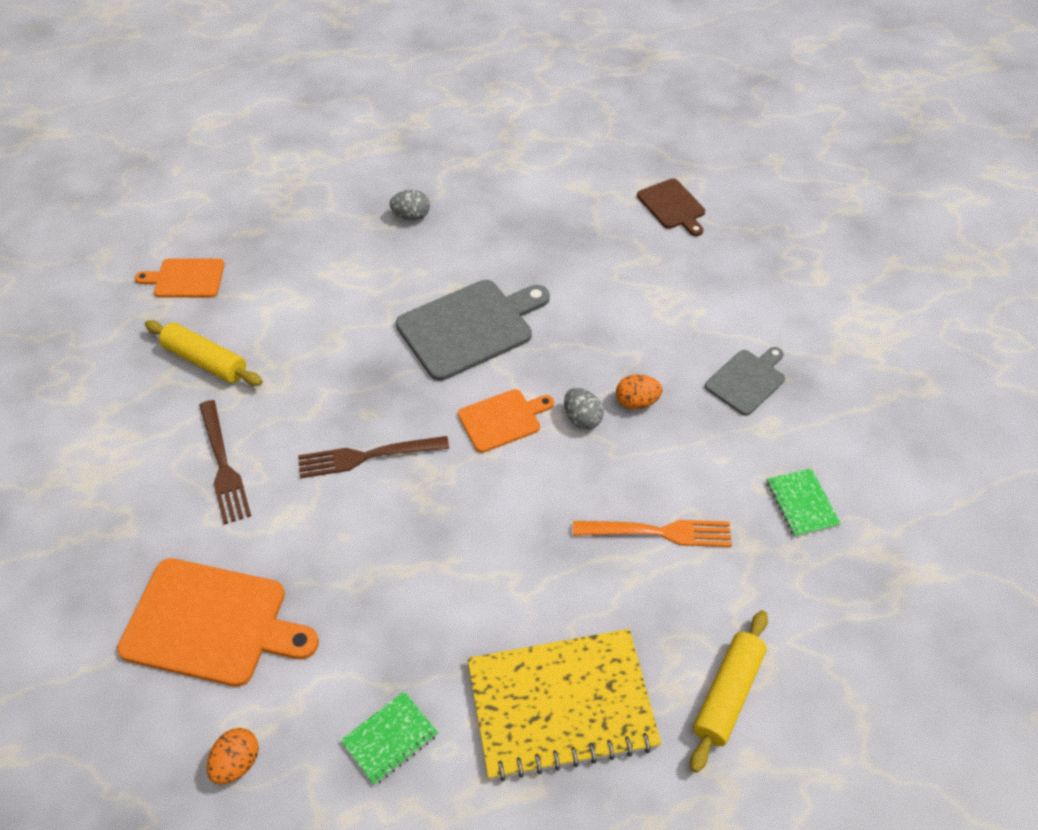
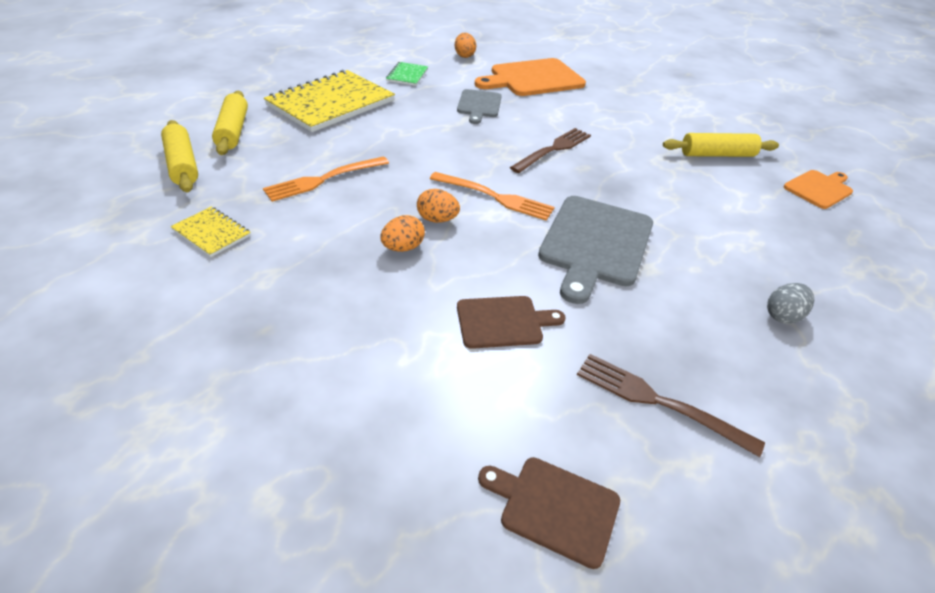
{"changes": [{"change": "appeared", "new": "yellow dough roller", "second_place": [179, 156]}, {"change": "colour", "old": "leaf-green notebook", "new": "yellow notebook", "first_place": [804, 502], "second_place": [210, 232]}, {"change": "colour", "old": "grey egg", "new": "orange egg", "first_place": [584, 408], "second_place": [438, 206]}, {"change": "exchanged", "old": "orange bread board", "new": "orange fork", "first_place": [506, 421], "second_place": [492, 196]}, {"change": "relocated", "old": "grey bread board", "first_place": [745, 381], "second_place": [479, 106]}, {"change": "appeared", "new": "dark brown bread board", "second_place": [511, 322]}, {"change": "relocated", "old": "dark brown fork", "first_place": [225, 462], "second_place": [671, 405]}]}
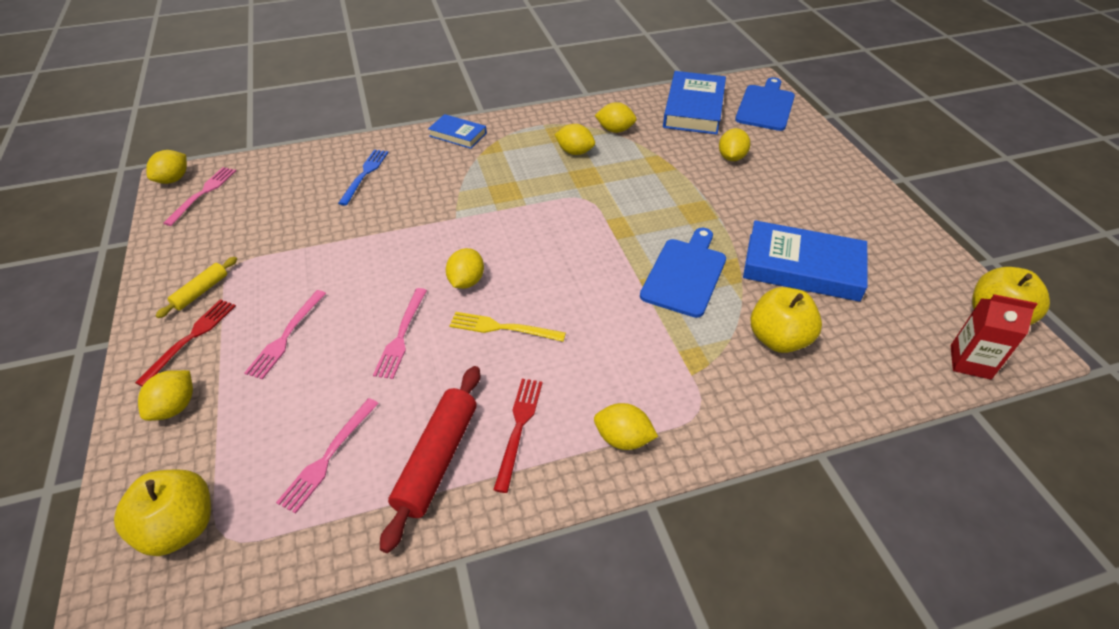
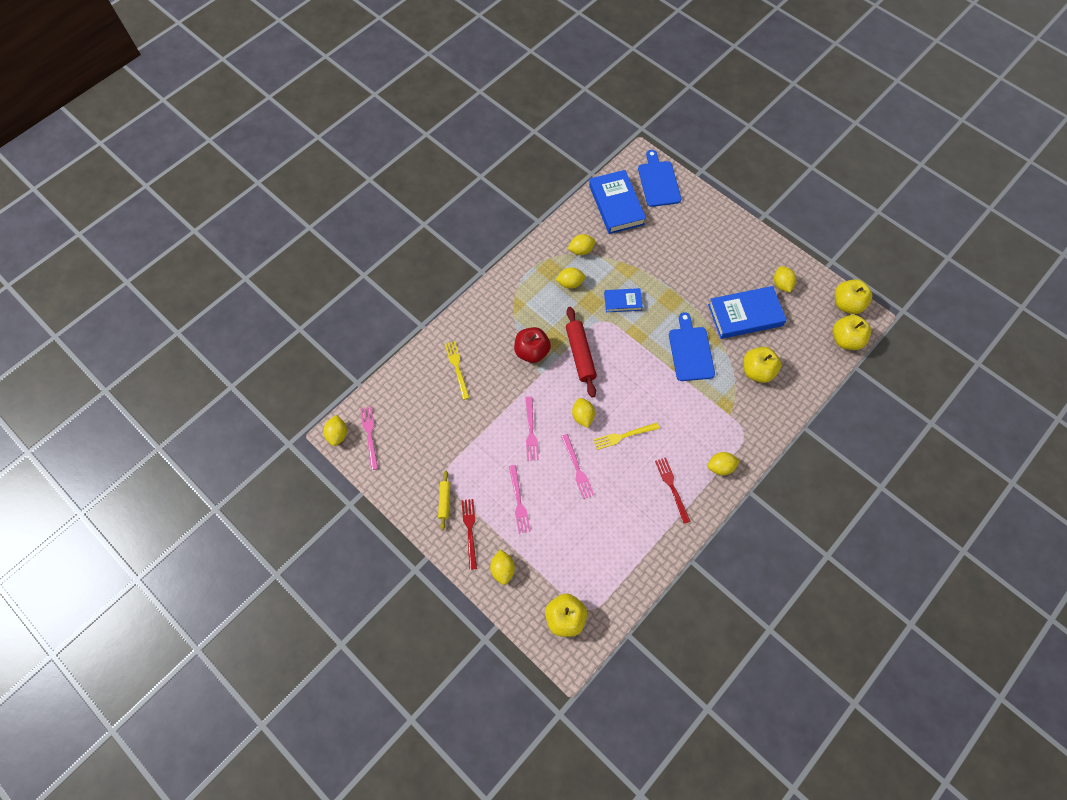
{"changes": [{"change": "colour", "old": "cobalt fork", "new": "yellow fork", "first_place": [363, 177], "second_place": [457, 370]}, {"change": "appeared", "new": "red apple fruit", "second_place": [532, 345]}, {"change": "relocated", "old": "rosy fork", "first_place": [327, 456], "second_place": [532, 429]}, {"change": "relocated", "old": "red dough roller", "first_place": [430, 459], "second_place": [581, 352]}, {"change": "relocated", "old": "cobalt hardback", "first_place": [457, 131], "second_place": [623, 300]}, {"change": "relocated", "old": "yellow toy lemon", "first_place": [734, 144], "second_place": [785, 279]}, {"change": "exchanged", "old": "red juice carton", "new": "yellow apple fruit", "first_place": [994, 337], "second_place": [851, 332]}]}
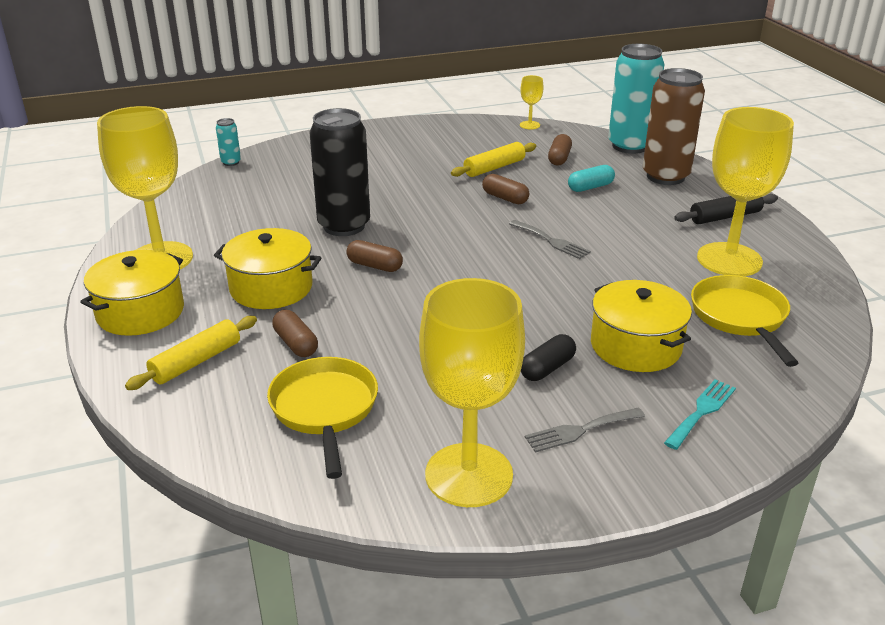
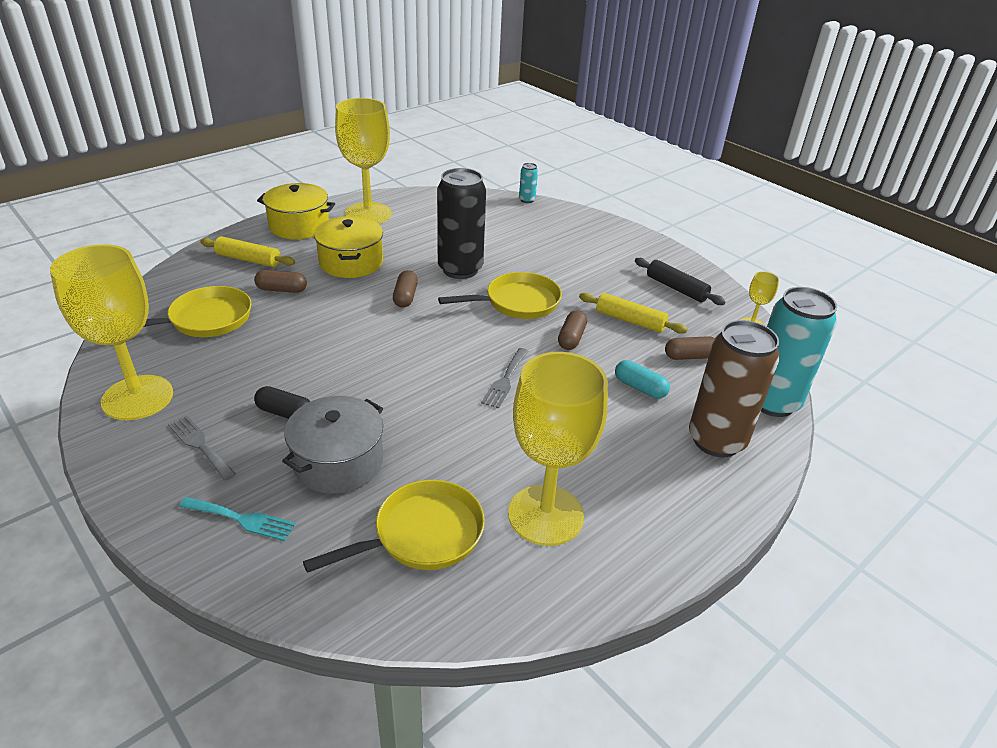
{"changes": [{"change": "spun", "old": "dark brown pill shape", "first_place": [295, 333], "second_place": [280, 281], "degrees": 60}, {"change": "colour", "old": "yellow cooking pot", "new": "grey cooking pot", "first_place": [641, 326], "second_place": [332, 445]}, {"change": "appeared", "new": "yellow skillet", "second_place": [500, 295]}, {"change": "relocated", "old": "black dough roller", "first_place": [726, 209], "second_place": [680, 281]}]}
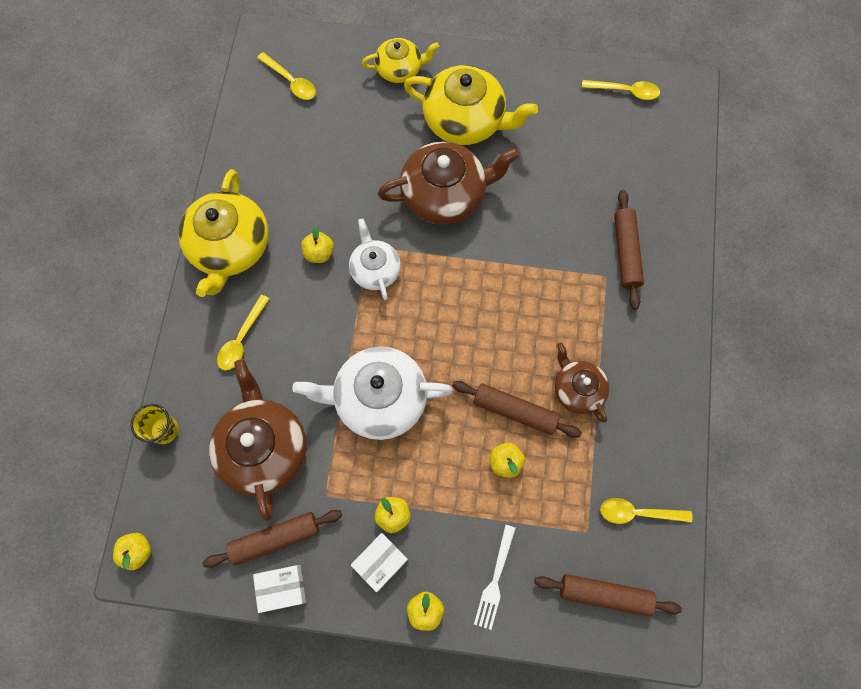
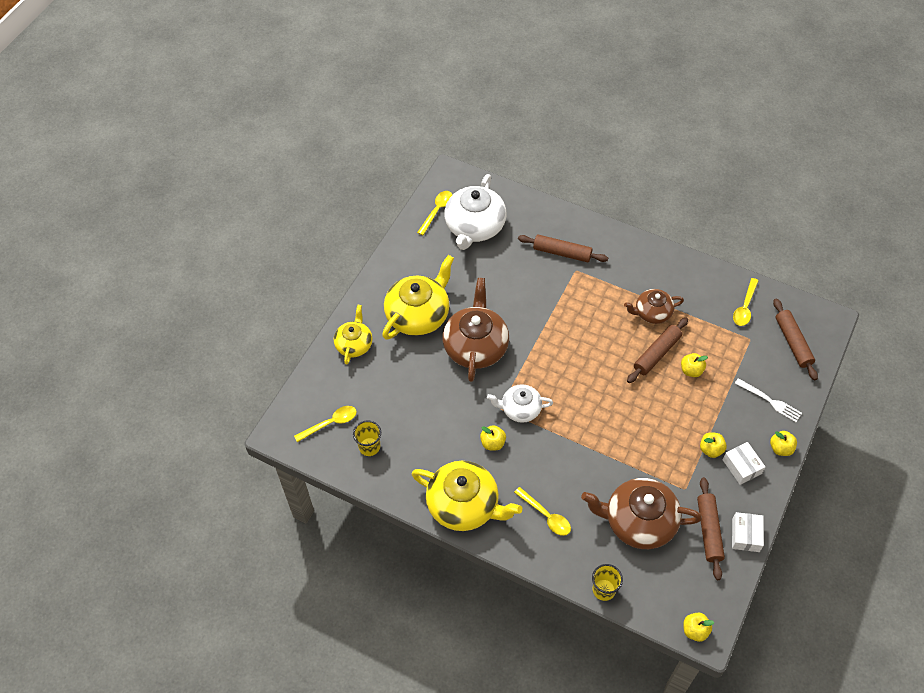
{"changes": [{"change": "appeared", "new": "yellow tumbler", "second_place": [367, 438]}, {"change": "relocated", "old": "white teapot", "first_place": [372, 393], "second_place": [475, 212]}, {"change": "spun", "old": "dark brown dough roller", "first_place": [608, 595], "second_place": [795, 339], "degrees": -45}]}
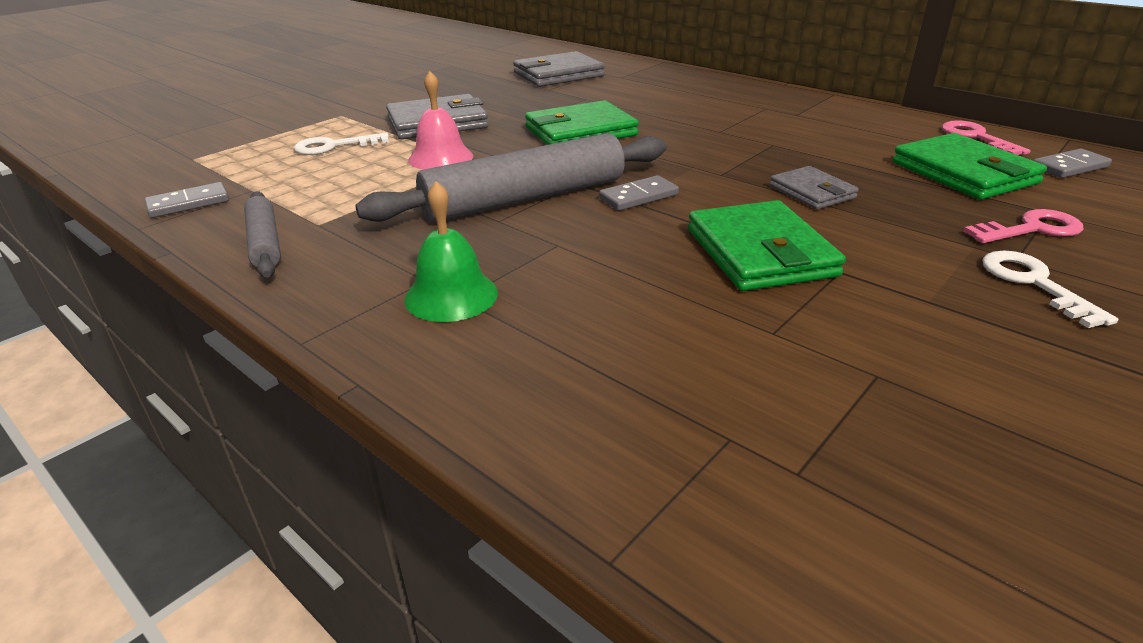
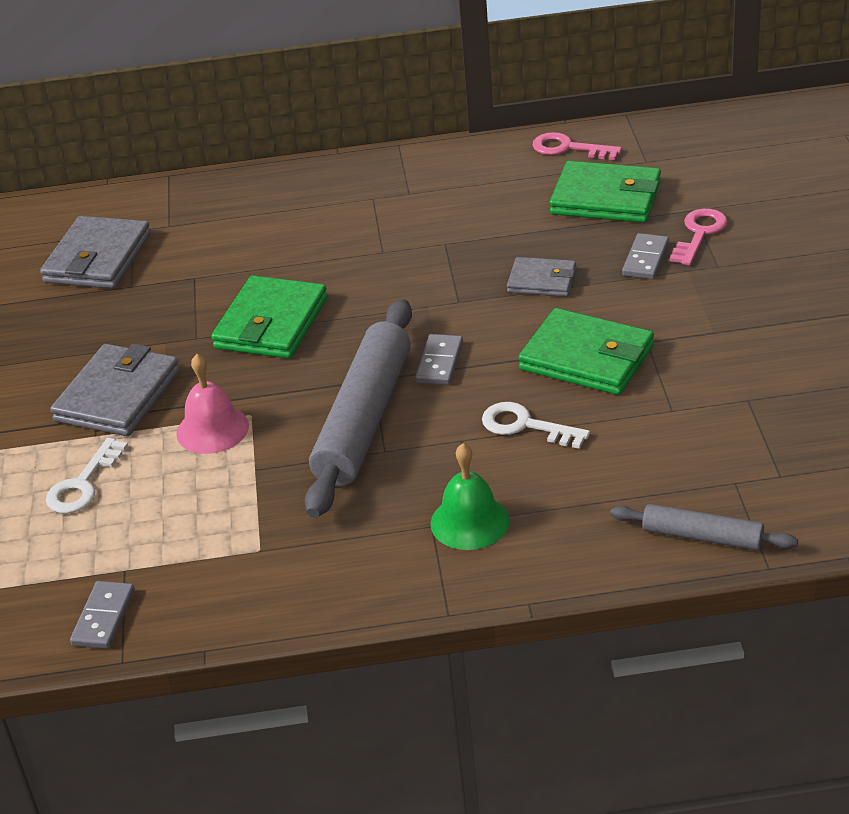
{"changes": [{"change": "relocated", "old": "white key", "first_place": [1050, 289], "second_place": [536, 425]}, {"change": "relocated", "old": "grey dough roller", "first_place": [262, 234], "second_place": [704, 527]}, {"change": "relocated", "old": "grey domino piece", "first_place": [1073, 163], "second_place": [645, 256]}]}
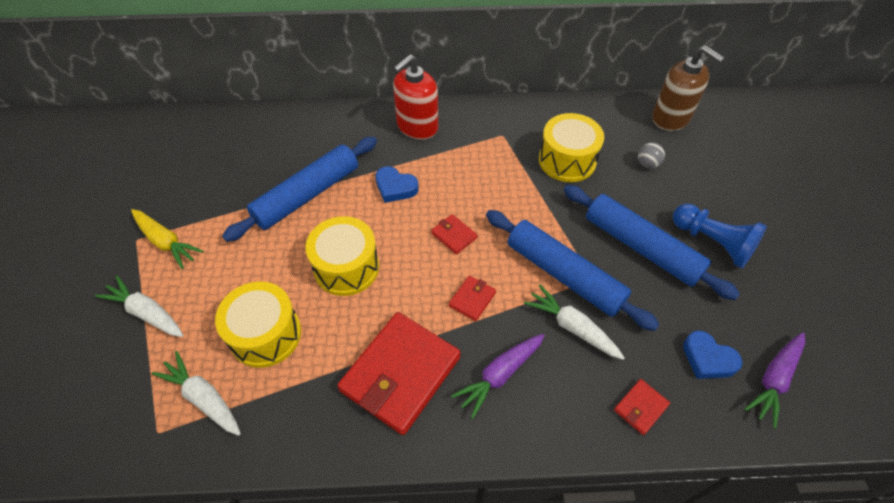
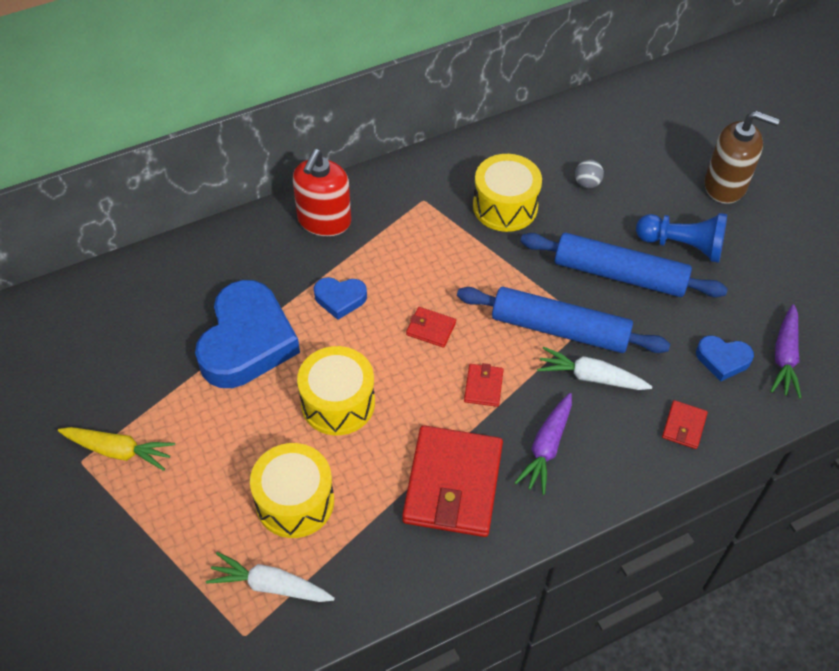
{"changes": [{"change": "exchanged", "old": "cobalt dough roller", "new": "cobalt heart shape", "first_place": [299, 189], "second_place": [247, 334]}, {"change": "relocated", "old": "dark brown soap pump", "first_place": [688, 88], "second_place": [742, 157]}, {"change": "missing", "old": "white toy carrot", "first_place": [139, 306]}]}
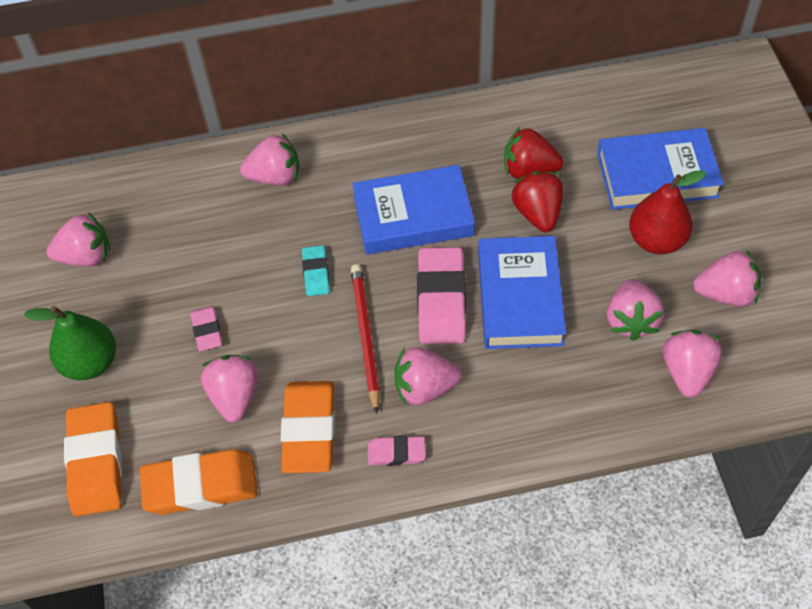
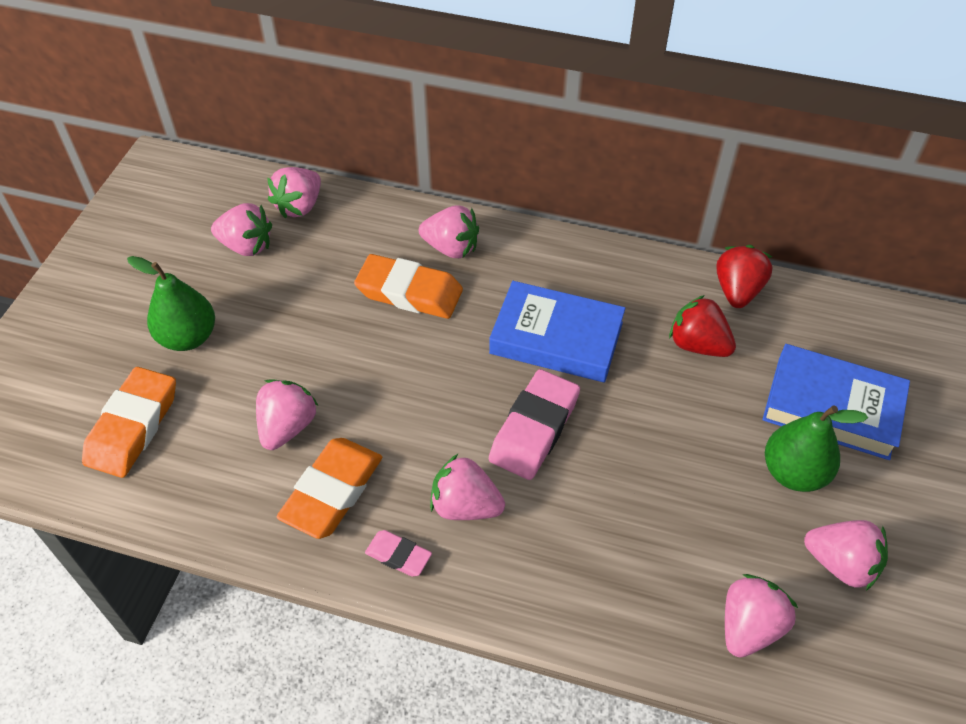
{"changes": [{"change": "relocated", "old": "rosy berry", "first_place": [635, 310], "second_place": [294, 192]}, {"change": "relocated", "old": "orange eraser", "first_place": [199, 481], "second_place": [408, 286]}, {"change": "relocated", "old": "red berry", "first_place": [537, 201], "second_place": [744, 276]}, {"change": "colour", "old": "red toy pear", "new": "leaf-green toy pear", "first_place": [667, 212], "second_place": [816, 448]}, {"change": "missing", "old": "rosy eraser", "first_place": [206, 328]}, {"change": "missing", "old": "teal eraser", "first_place": [316, 270]}, {"change": "missing", "old": "red wooden pencil", "first_place": [365, 339]}, {"change": "missing", "old": "cobalt hardback", "first_place": [522, 292]}]}
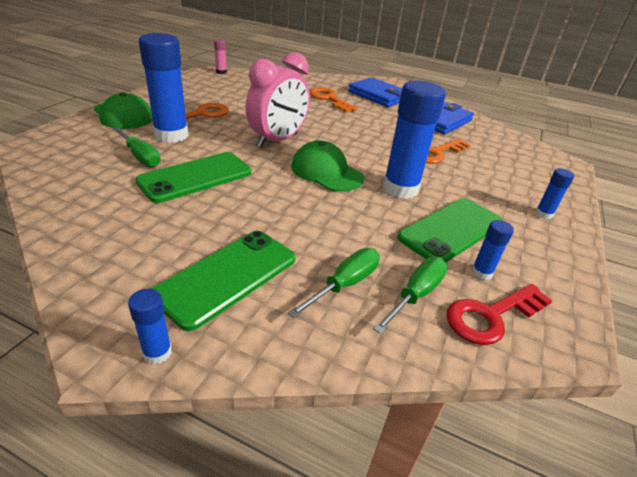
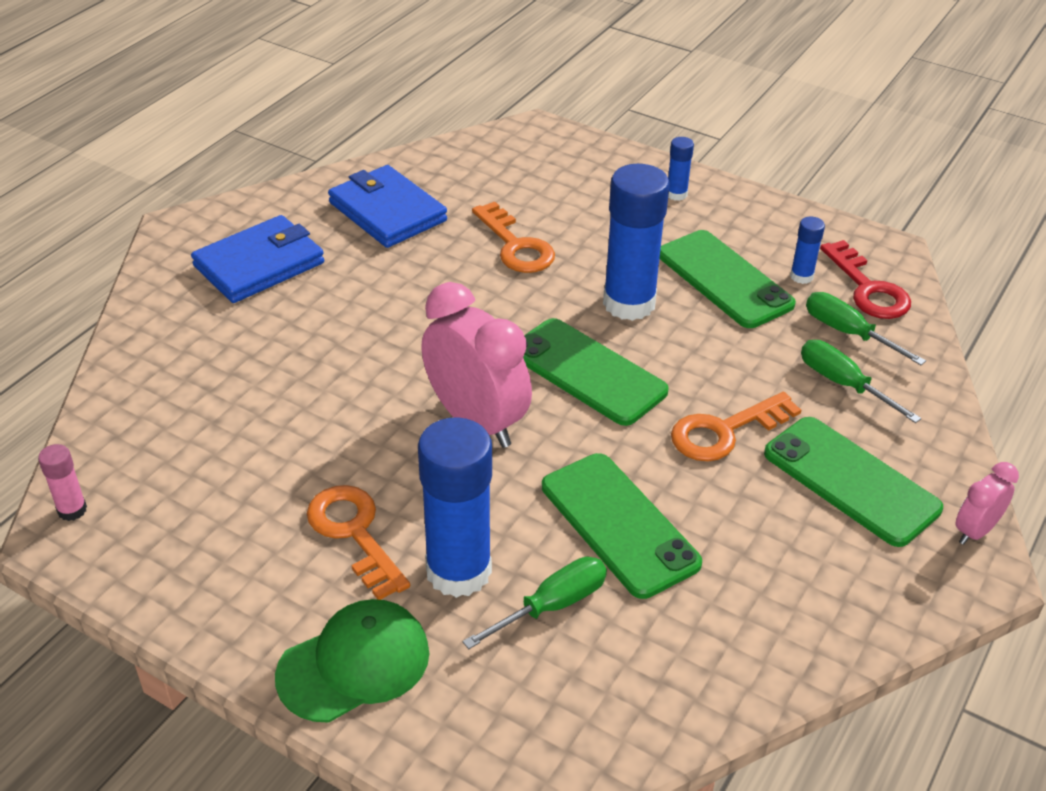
{"changes": [{"change": "exchanged", "old": "leaf-green cap", "new": "leaf-green phone", "first_place": [327, 166], "second_place": [596, 372]}, {"change": "relocated", "old": "orange key", "first_place": [333, 99], "second_place": [736, 426]}, {"change": "exchanged", "old": "cobalt glue", "new": "rosy clock", "first_place": [150, 327], "second_place": [987, 503]}]}
